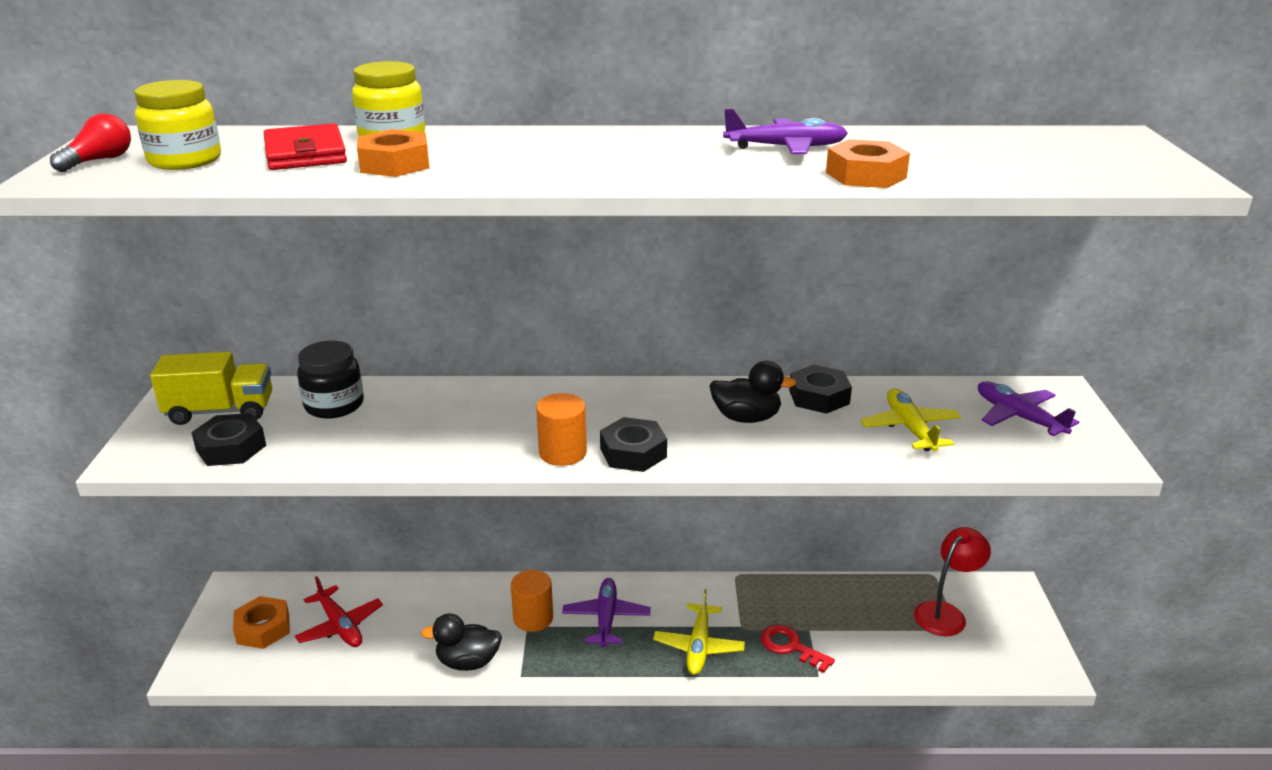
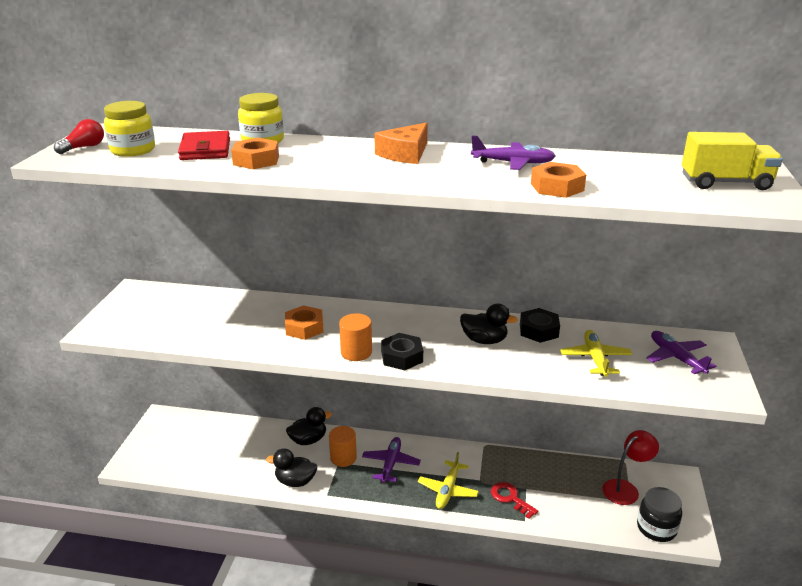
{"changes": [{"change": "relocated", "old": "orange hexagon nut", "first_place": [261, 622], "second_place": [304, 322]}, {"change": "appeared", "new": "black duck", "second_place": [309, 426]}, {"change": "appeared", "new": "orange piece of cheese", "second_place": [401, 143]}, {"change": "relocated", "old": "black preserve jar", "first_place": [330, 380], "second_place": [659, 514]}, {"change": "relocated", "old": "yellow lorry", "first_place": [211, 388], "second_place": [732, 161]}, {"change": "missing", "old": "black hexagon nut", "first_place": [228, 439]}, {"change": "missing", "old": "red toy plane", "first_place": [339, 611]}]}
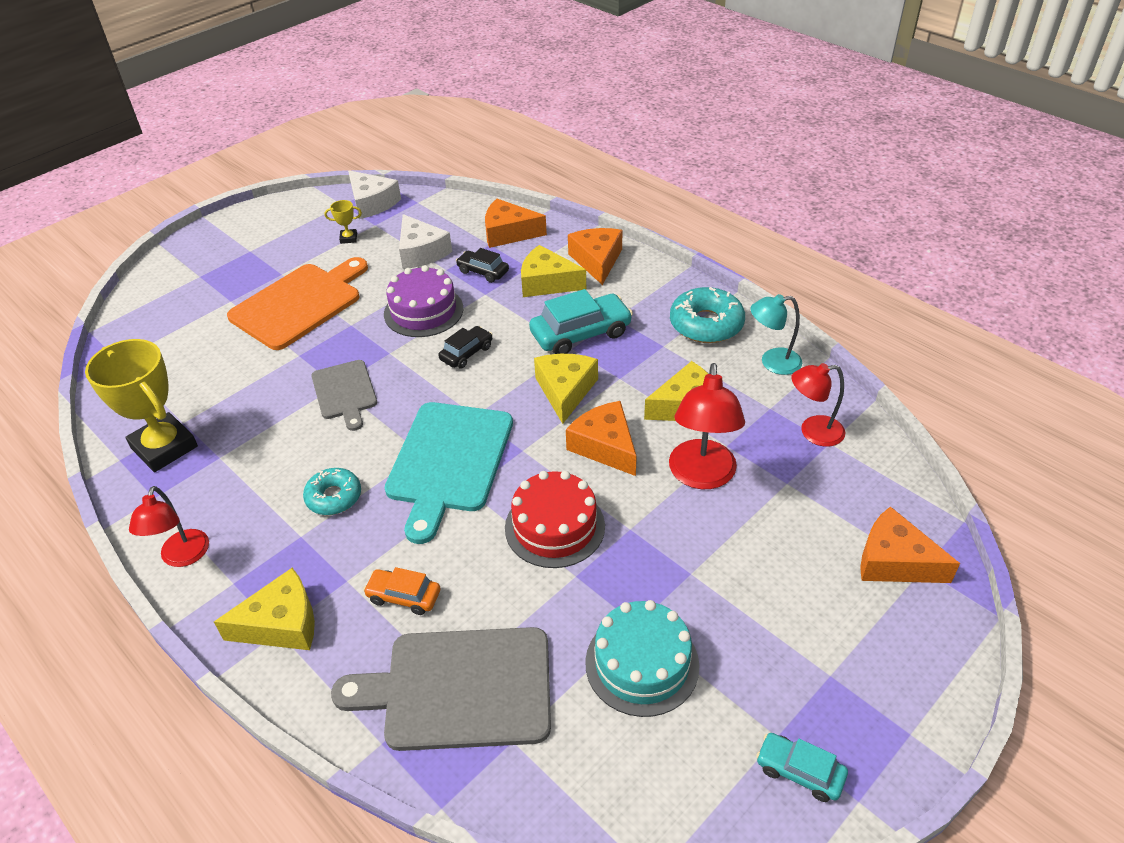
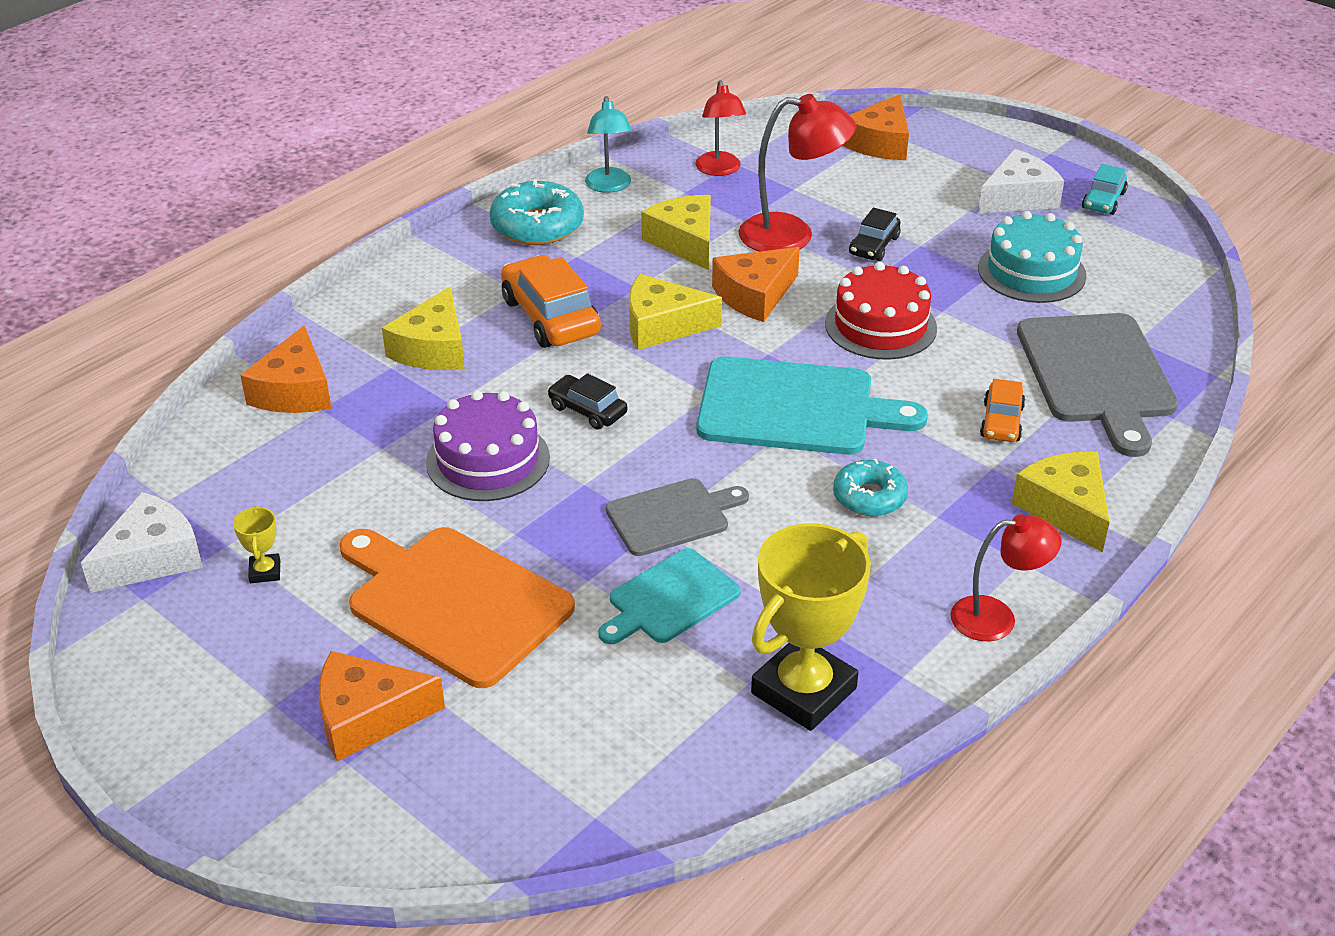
{"changes": [{"change": "relocated", "old": "orange piece of cheese", "first_place": [595, 256], "second_place": [382, 706]}, {"change": "colour", "old": "teal toy car", "new": "orange toy car", "first_place": [581, 321], "second_place": [551, 301]}, {"change": "appeared", "new": "teal bread board", "second_place": [669, 596]}, {"change": "relocated", "old": "black toy car", "first_place": [482, 265], "second_place": [874, 234]}, {"change": "relocated", "old": "white piece of cheese", "first_place": [425, 241], "second_place": [1021, 181]}]}
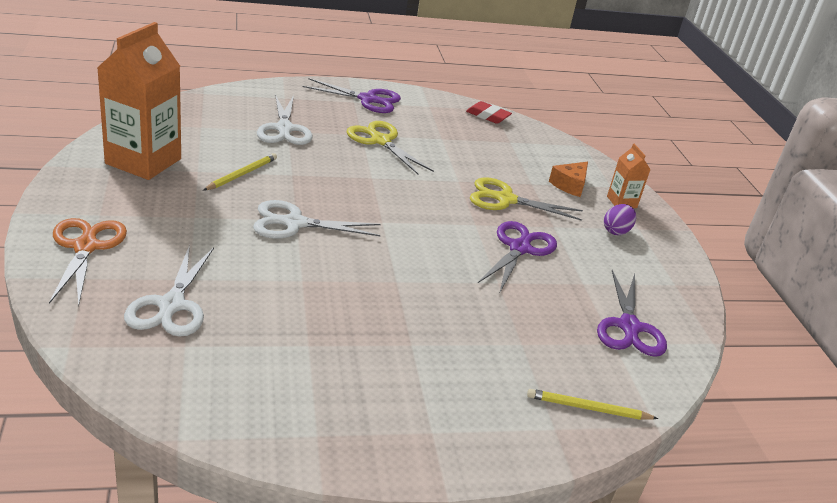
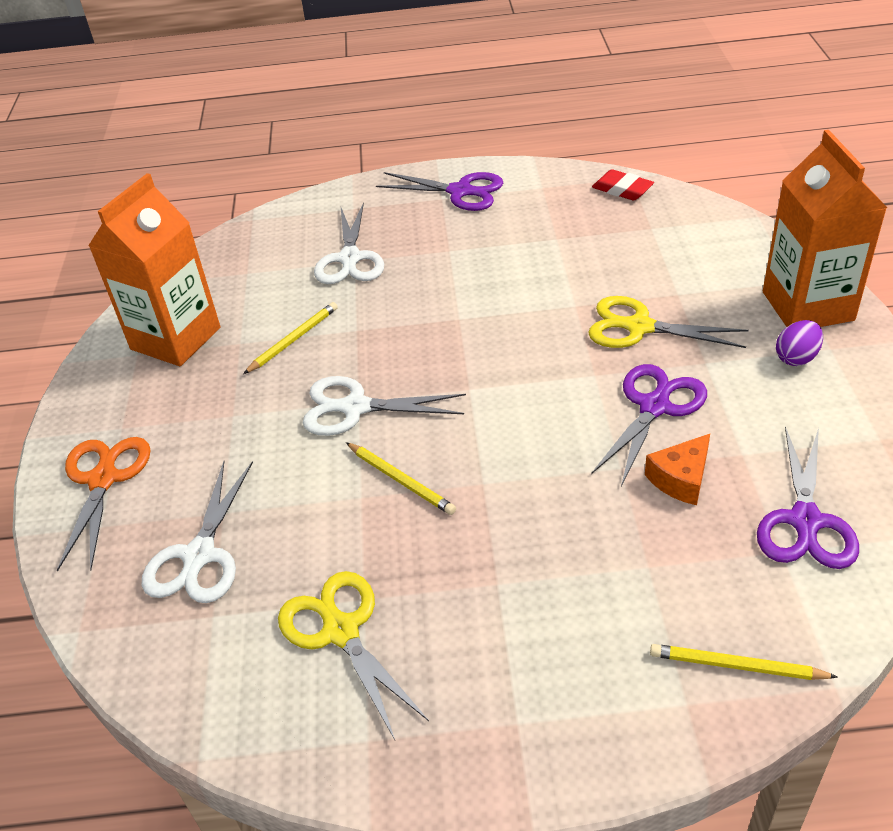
{"changes": [{"change": "relocated", "old": "yellow pair of scissors", "first_place": [390, 147], "second_place": [353, 655]}, {"change": "appeared", "new": "yellow wooden pencil", "second_place": [401, 478]}, {"change": "relocated", "old": "orange piece of cheese", "first_place": [568, 179], "second_place": [677, 469]}, {"change": "size", "old": "orange juice carton", "first_place": [629, 176], "second_place": [825, 228], "factor": 2.1}]}
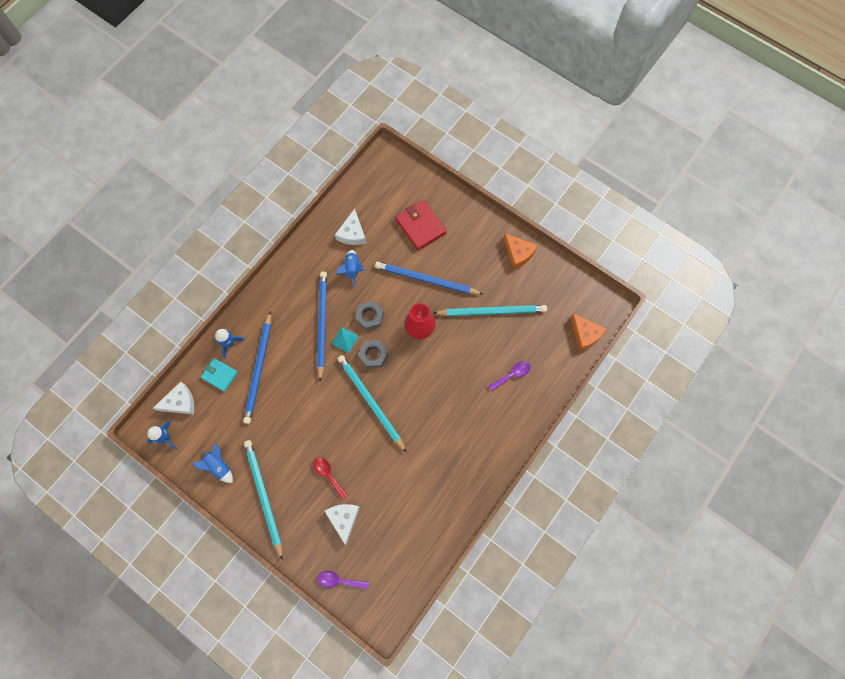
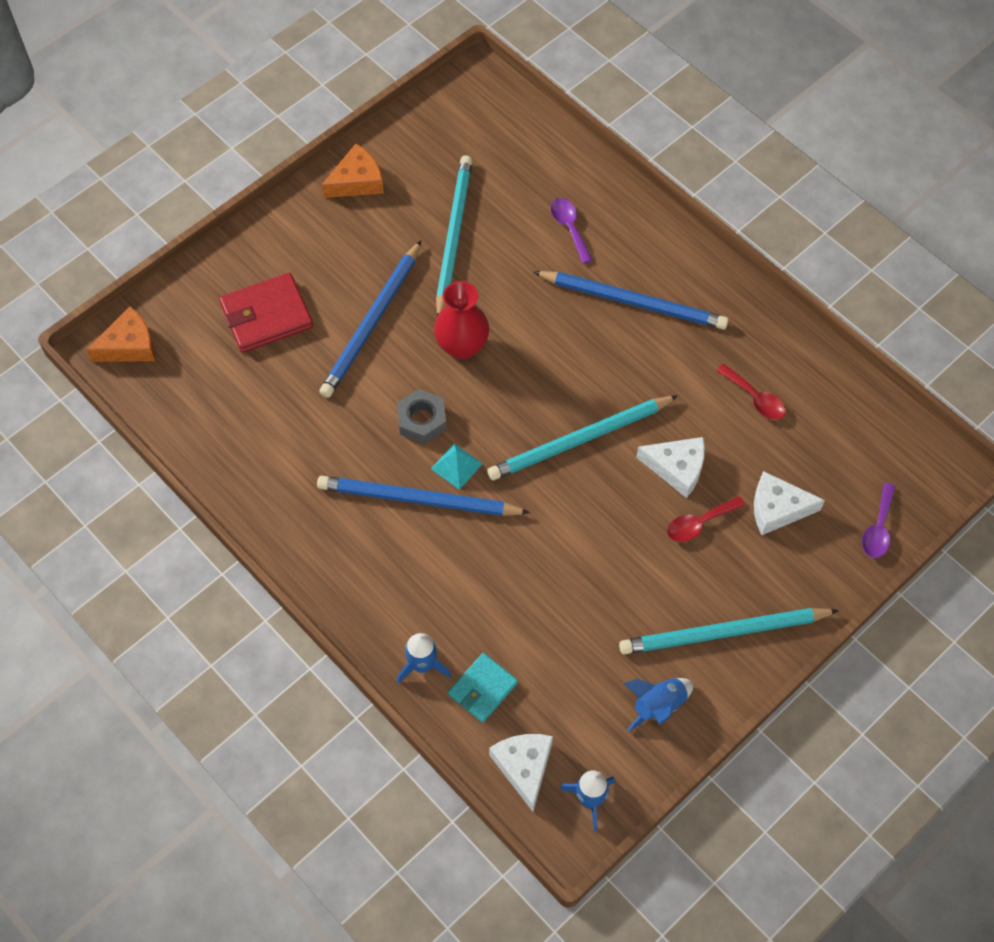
{"changes": [{"change": "relocated", "old": "orange piece of cheese", "first_place": [588, 332], "second_place": [120, 334]}, {"change": "relocated", "old": "cobalt wooden pencil", "first_place": [257, 367], "second_place": [631, 300]}, {"change": "relocated", "old": "white piece of cheese", "first_place": [350, 227], "second_place": [670, 467]}, {"change": "appeared", "new": "red teaspoon", "second_place": [751, 392]}, {"change": "missing", "old": "cobalt rocket", "first_place": [350, 269]}, {"change": "missing", "old": "grey hexagon nut", "first_place": [373, 354]}]}
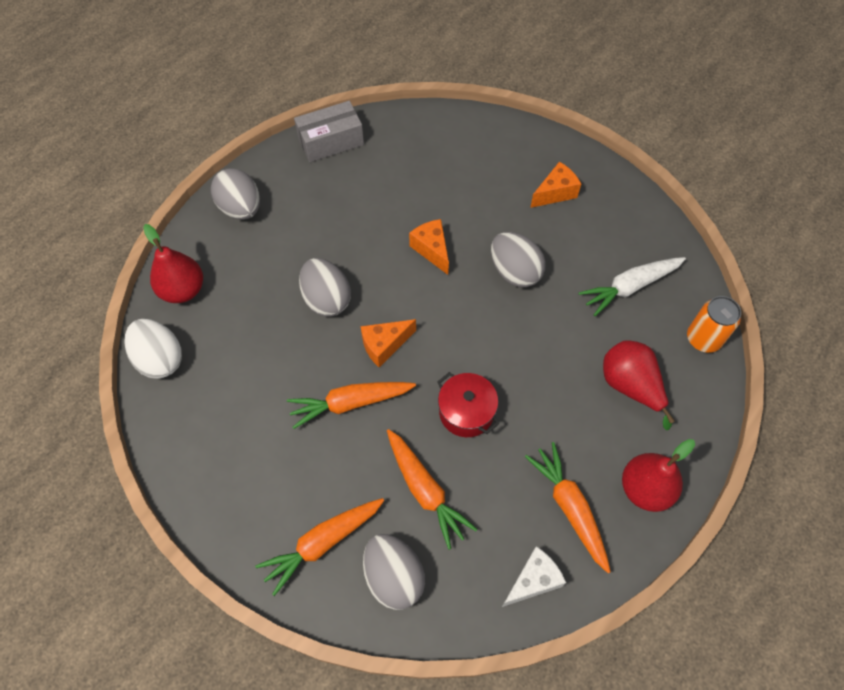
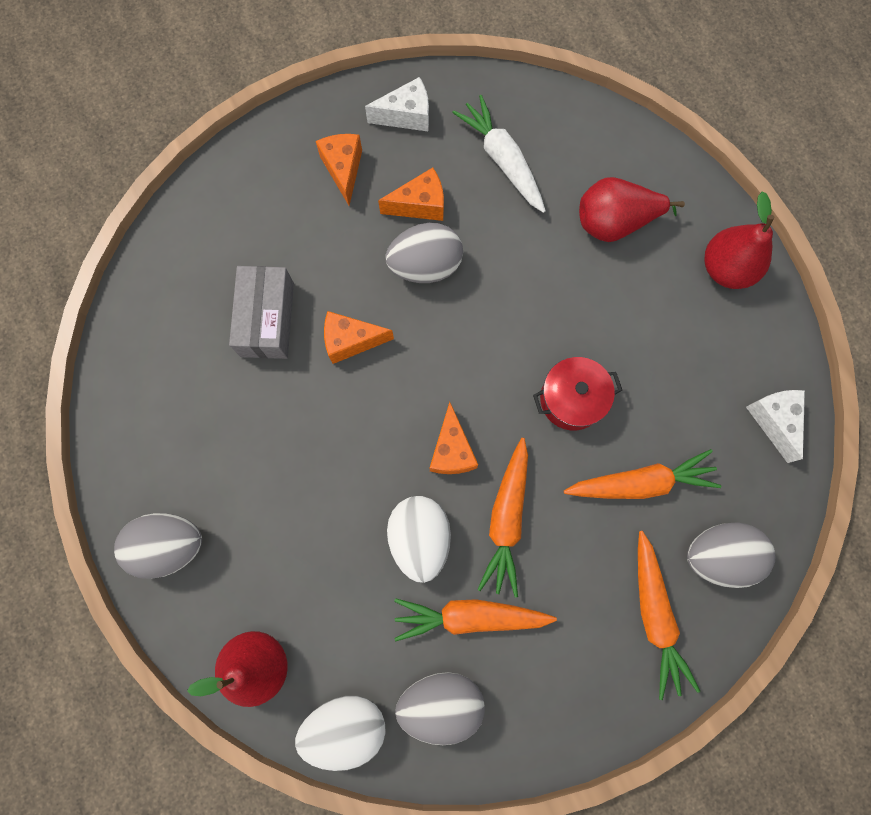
{"changes": [{"change": "relocated", "old": "grey box", "first_place": [329, 131], "second_place": [261, 312]}, {"change": "appeared", "new": "white piece of cheese", "second_place": [397, 104]}, {"change": "appeared", "new": "orange piece of cheese", "second_place": [411, 194]}, {"change": "appeared", "new": "white egg", "second_place": [419, 539]}, {"change": "relocated", "old": "orange toy carrot", "first_place": [568, 507], "second_place": [475, 619]}, {"change": "relocated", "old": "grey egg", "first_place": [325, 287], "second_place": [440, 708]}, {"change": "spun", "old": "white toy carrot", "first_place": [632, 286], "second_place": [499, 154], "degrees": 150}, {"change": "missing", "old": "orange can", "first_place": [714, 324]}]}
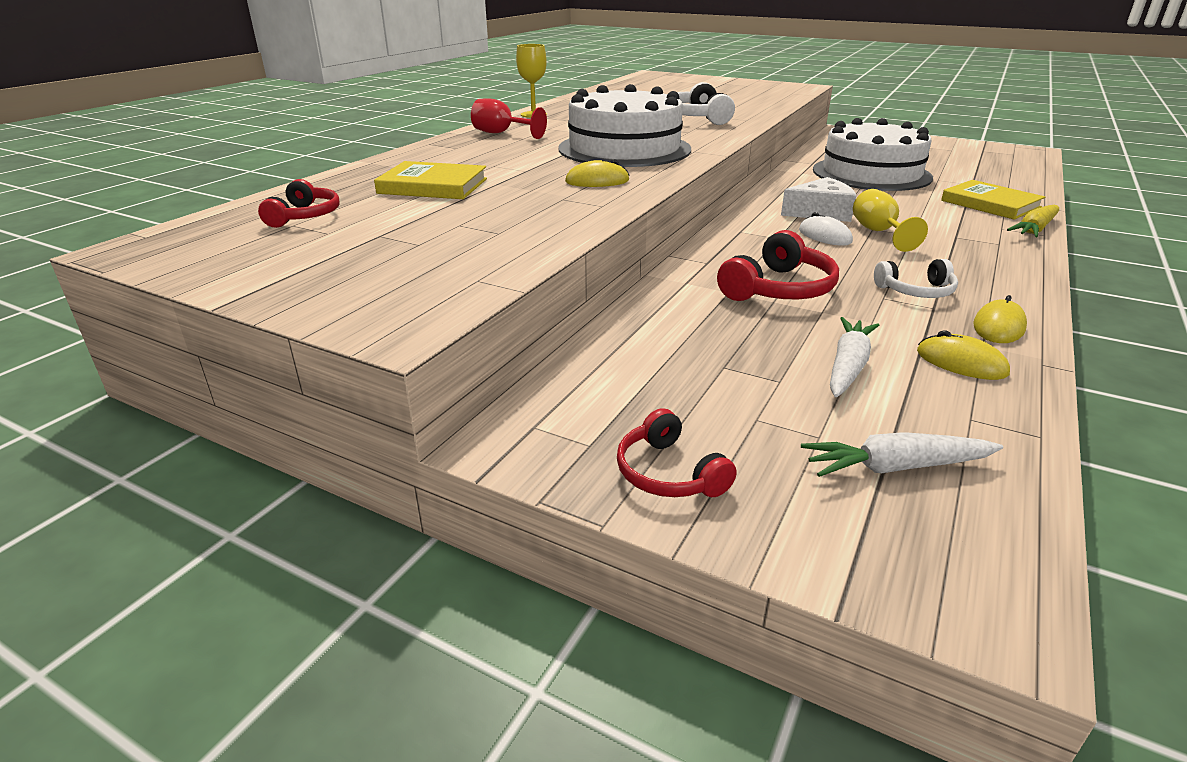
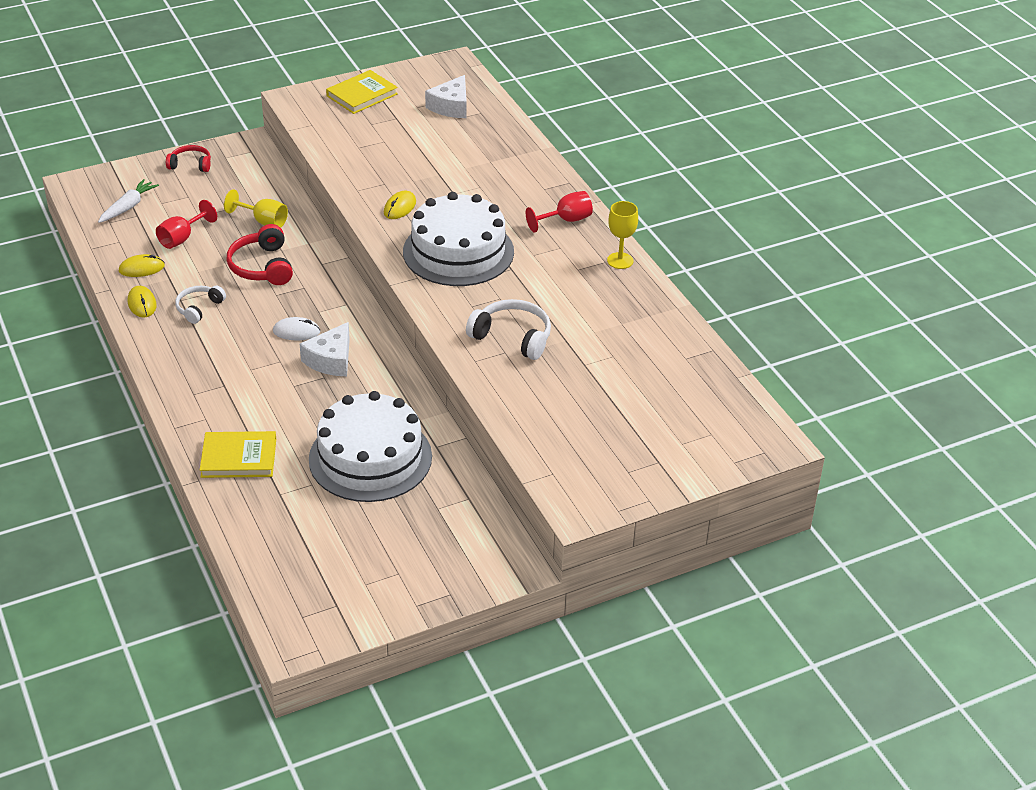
{"changes": [{"change": "exchanged", "old": "white toy carrot", "new": "red goblet", "first_place": [854, 357], "second_place": [186, 224]}, {"change": "relocated", "old": "yellow goblet", "first_place": [890, 220], "second_place": [256, 208]}, {"change": "relocated", "old": "yellow hardback", "first_place": [430, 180], "second_place": [362, 92]}, {"change": "exchanged", "old": "red headphones", "new": "white piece of cheese", "first_place": [298, 203], "second_place": [446, 96]}, {"change": "missing", "old": "yellow toy carrot", "first_place": [1033, 221]}]}
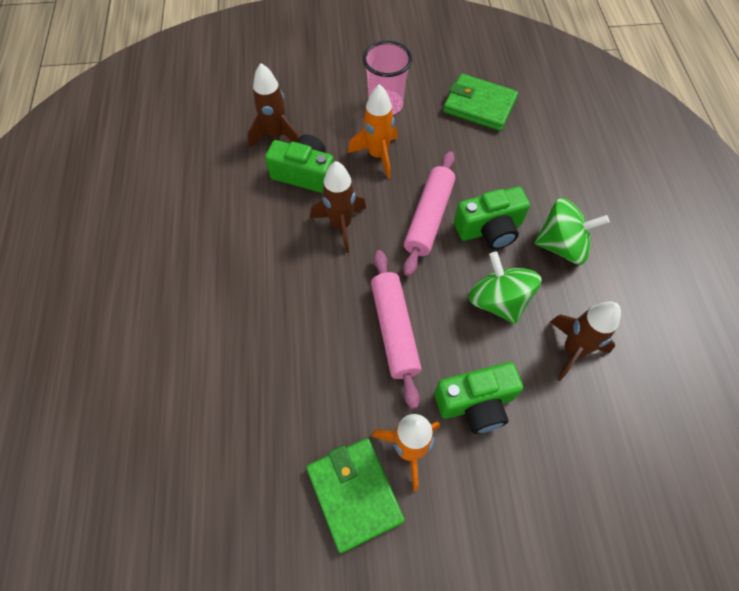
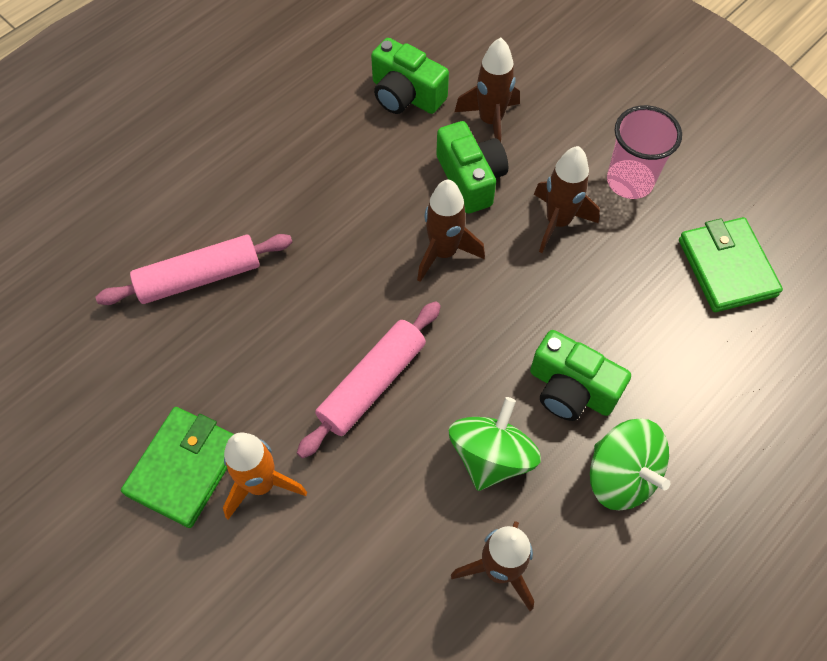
{"changes": [{"change": "relocated", "old": "rosy dough roller", "first_place": [429, 214], "second_place": [193, 269]}, {"change": "relocated", "old": "leaf-green photo camera", "first_place": [478, 398], "second_place": [410, 76]}, {"change": "colour", "old": "orange rocket", "new": "dark brown rocket", "first_place": [373, 131], "second_place": [567, 199]}]}
